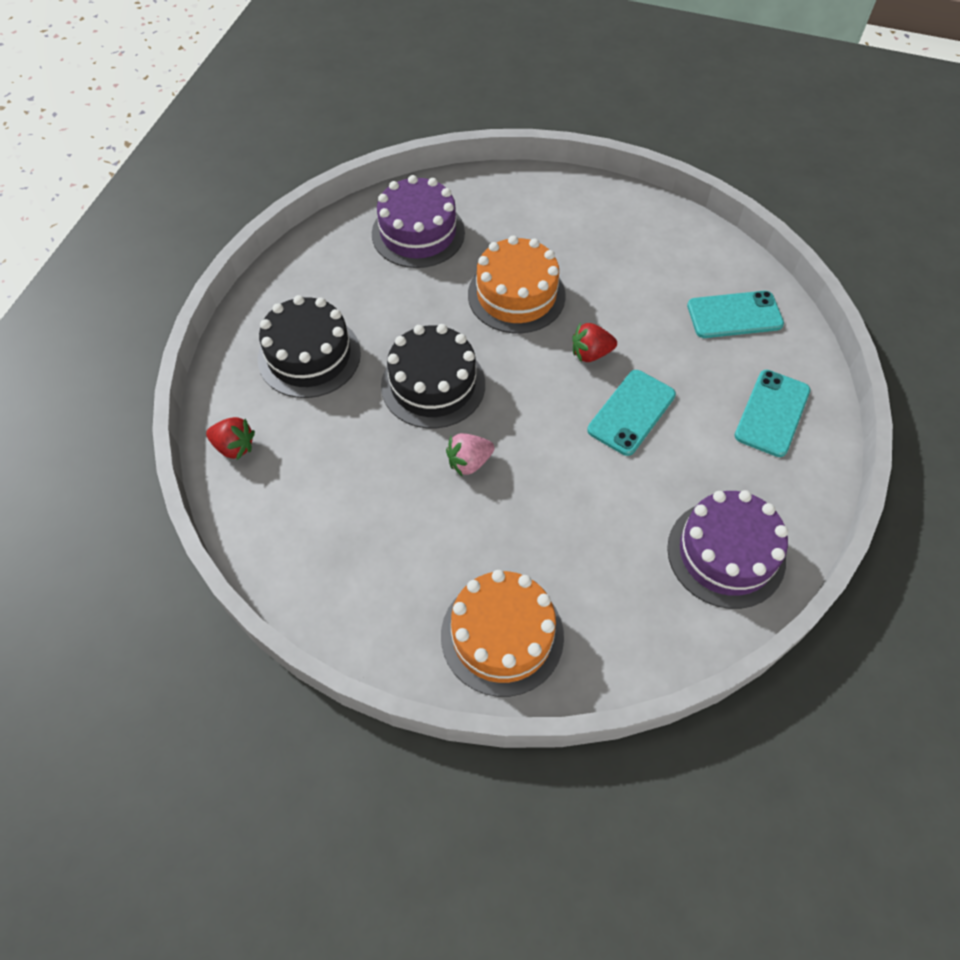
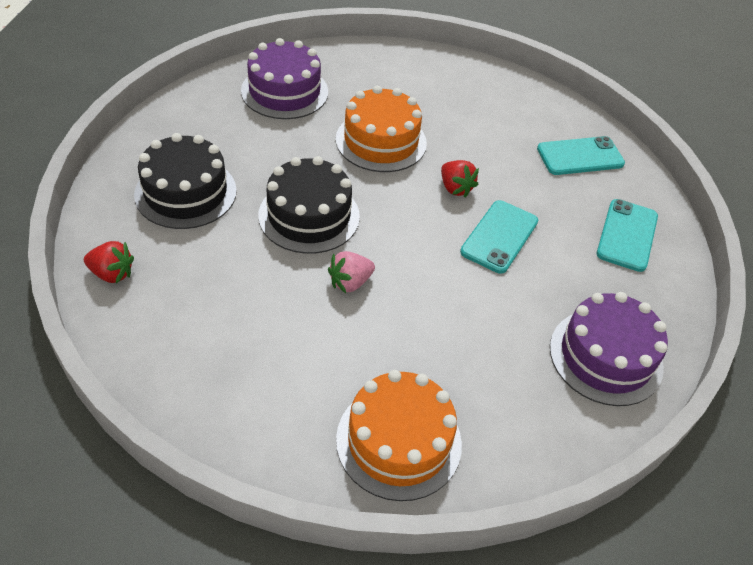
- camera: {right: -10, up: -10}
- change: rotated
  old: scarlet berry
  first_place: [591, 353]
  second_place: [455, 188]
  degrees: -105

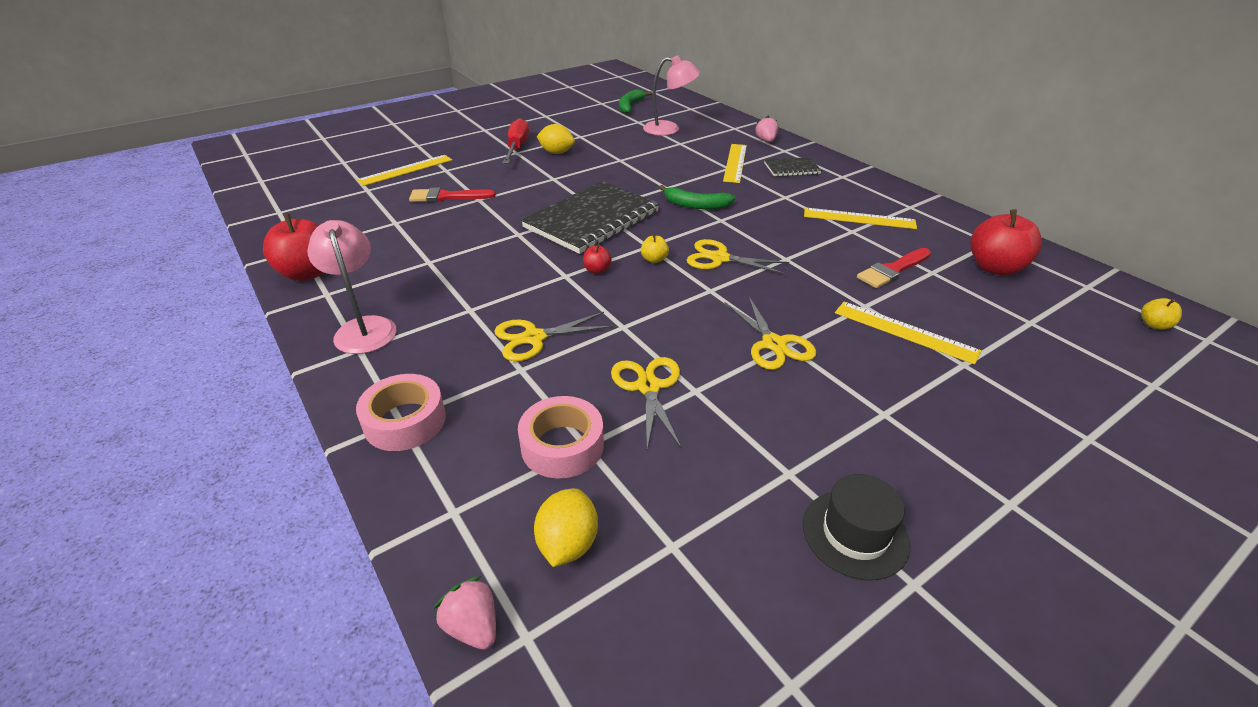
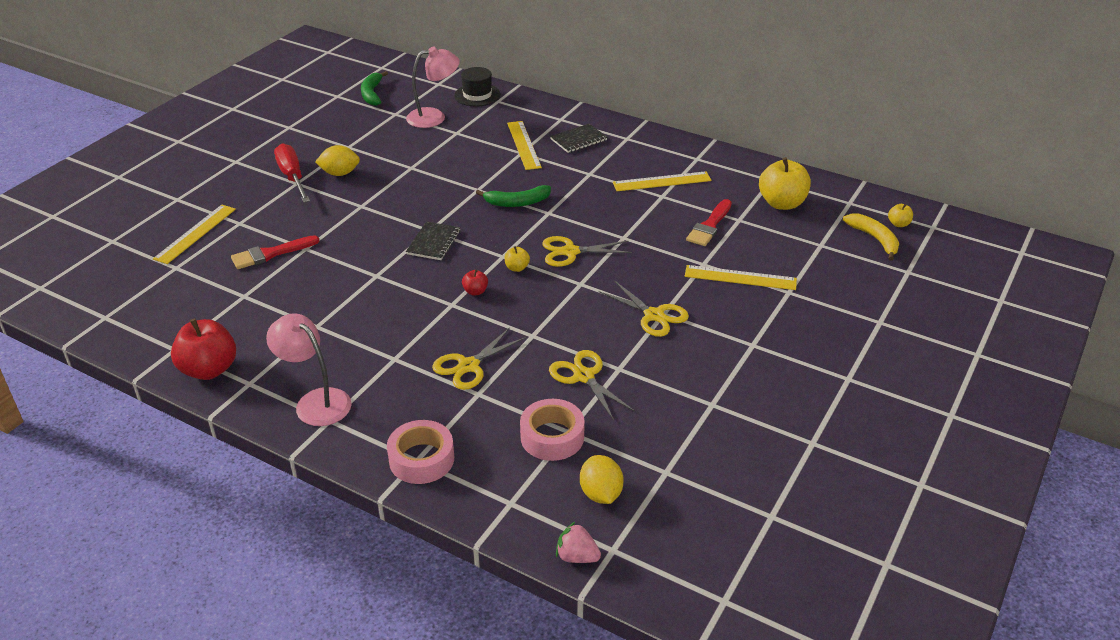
- camera: {right: -25, up: 0}
- change: gone
  old: rose-pink berry
  first_place: [766, 140]
- change: scaled
  old: jet-black notepad
  first_place: [592, 220]
  second_place: [434, 242]
  factor: 0.48
- change: repainted
  old: scarlet toy apple
  new: golden toy apple
  first_place: [995, 268]
  second_place: [782, 203]
- change: shifted
  old: jet-black top hat
  first_place: [855, 534]
  second_place: [477, 95]
- change: new
  new: golden banana
  second_place: [874, 239]

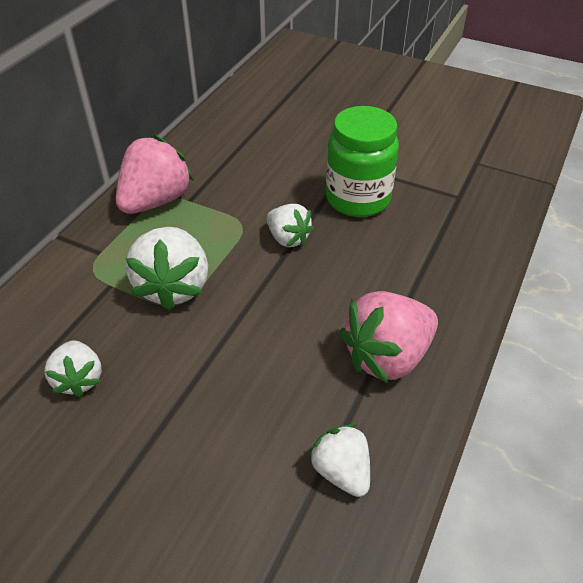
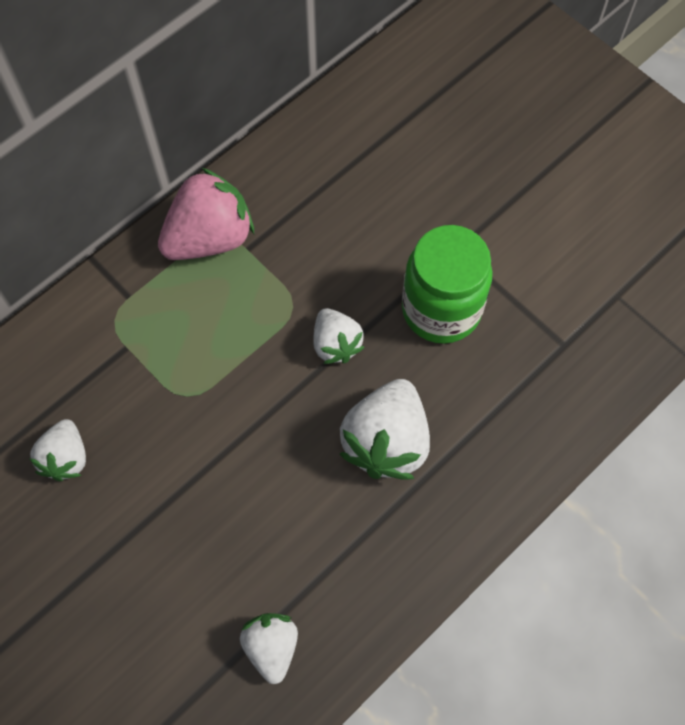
- camera: {right: 20, up: 20}
- change: shifted
  old: snow-white berry
  first_place: [173, 286]
  second_place: [386, 442]
- change: gone
  old: rose-pink berry
  first_place: [387, 356]

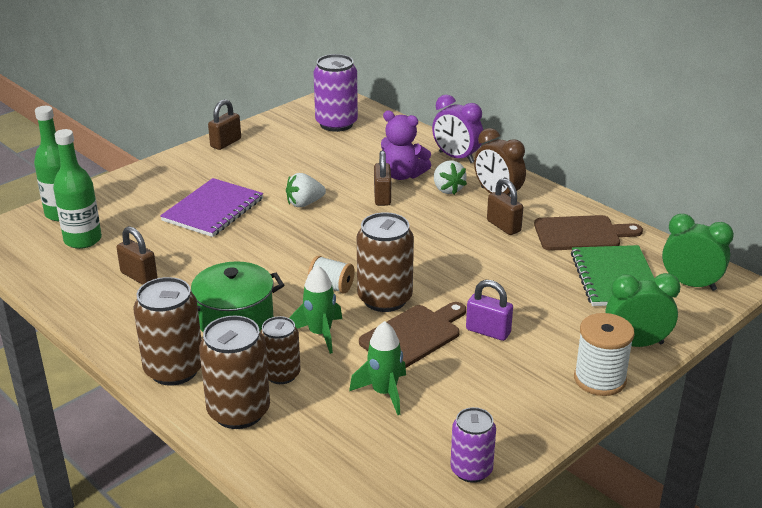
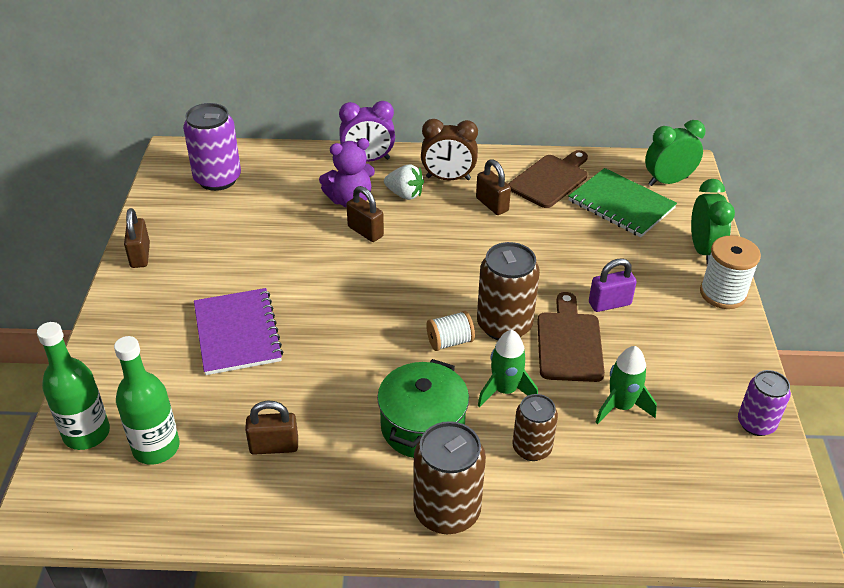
- camera: {right: -45, up: 10}
- change: gone
  old: snow-white berry
  first_place: [304, 203]
- change: rotated
  old: brown small lock
  first_place: [503, 226]
  second_place: [492, 204]
  degrees: 45
- change: rotated
  old: emerald bedside clock
  first_place: [636, 344]
  second_place: [703, 250]
  degrees: 135
- change: gone
  old: brown soda can
  first_place: [239, 412]

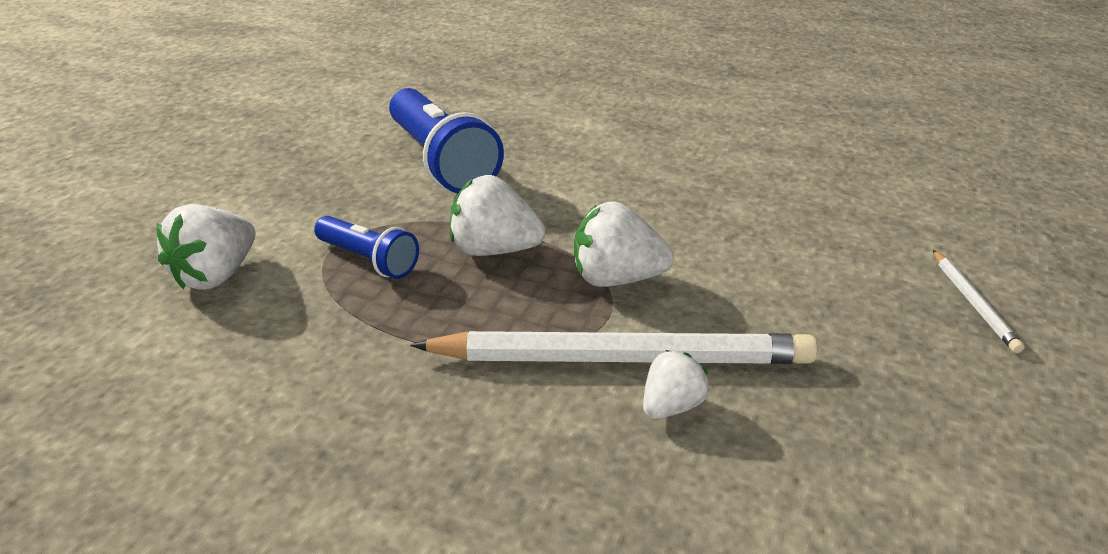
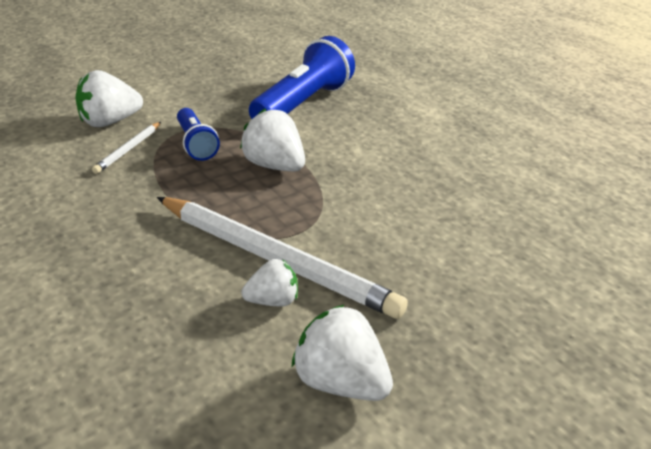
- camera: {right: 30, up: 0}
- change: rotated
  old: blue pocket torch
  first_place: [441, 162]
  second_place: [303, 104]
  degrees: -150
- change: shifted
  old: snow-white berry
  first_place: [616, 279]
  second_place: [340, 382]
- change: shifted
  old: snow-white wooden pencil
  first_place: [973, 303]
  second_place: [128, 149]

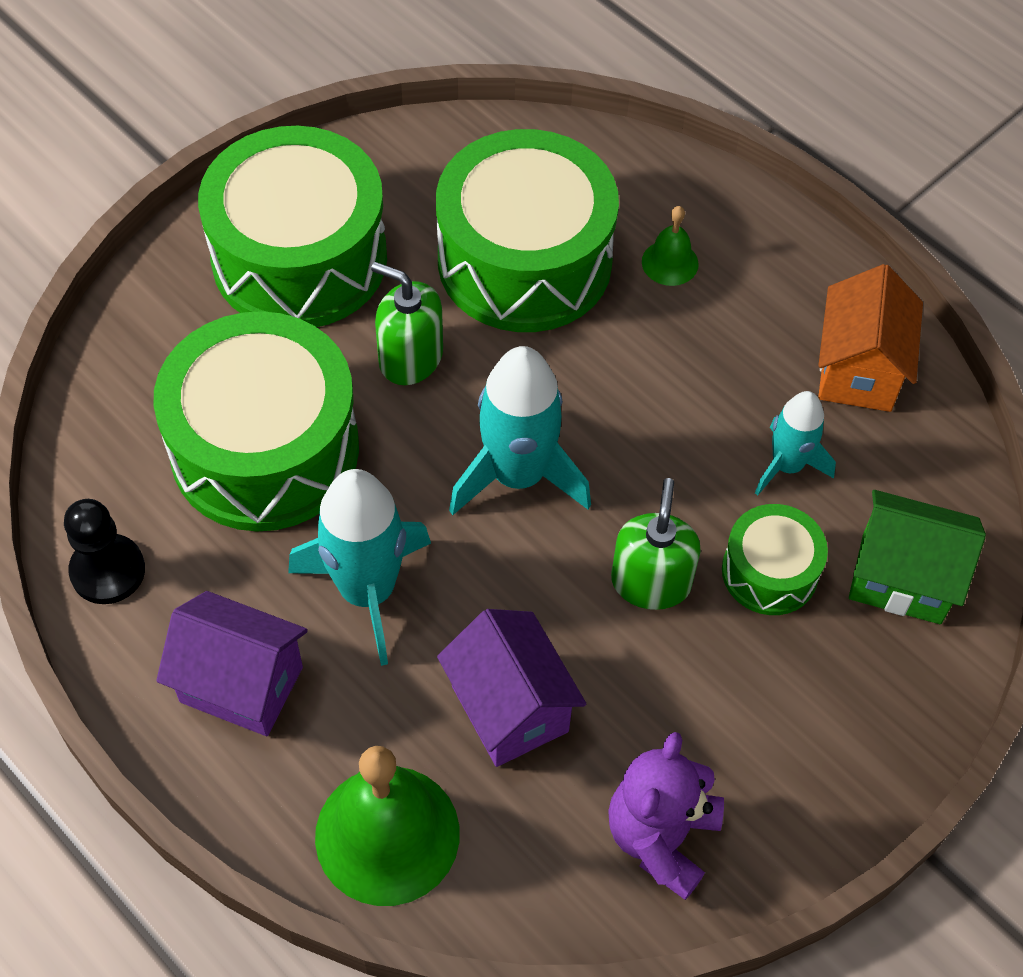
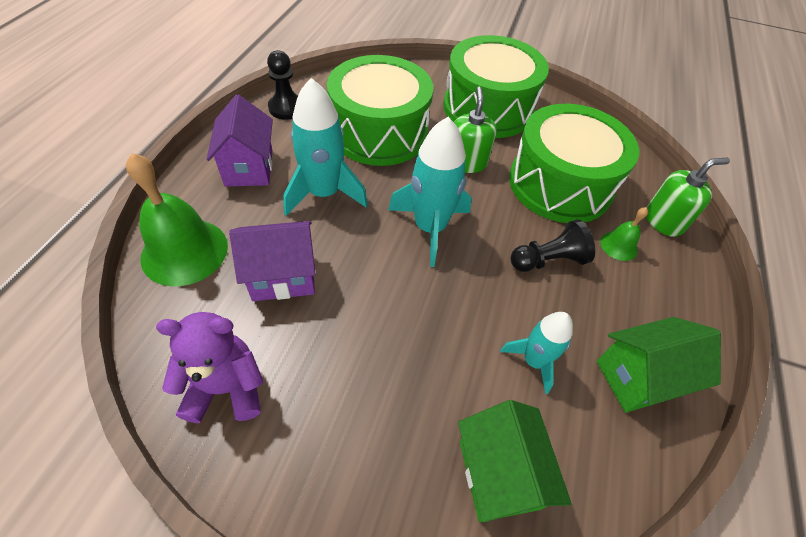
- camera: {right: 60, up: -5}
- change: repainted
  old: bright orange house
  new: emerald house
  first_place: [858, 370]
  second_place: [638, 378]
- change: shifted
  old: emerald soap dispenser
  first_place: [651, 582]
  second_place: [663, 221]
- change: gone
  old: emerald drum
  first_place: [769, 572]
- change: rotated
  old: purple house
  first_place: [510, 708]
  second_place: [283, 277]
  degrees: 45
- change: new
  new: jet-black chess pawn
  second_place: [548, 260]

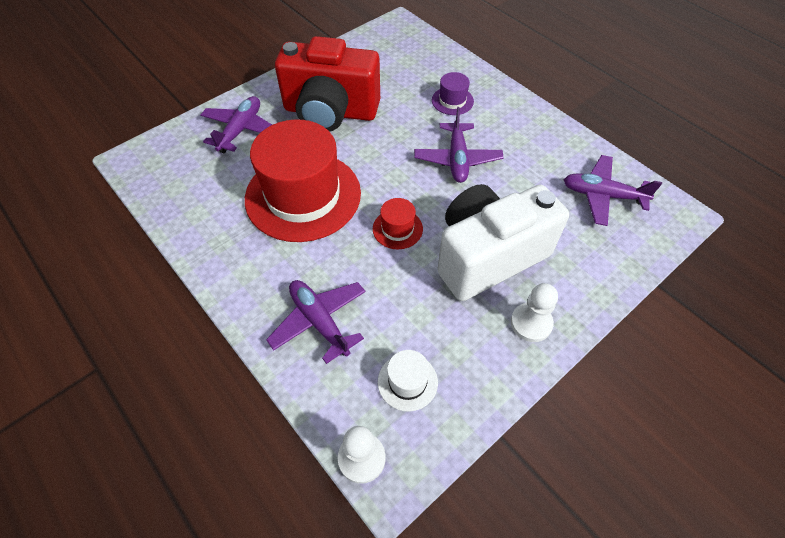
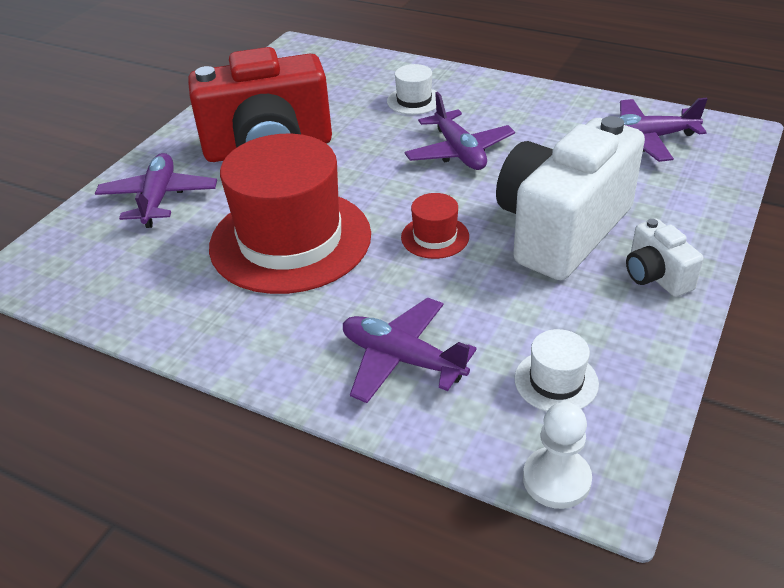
- camera: {right: -20, up: -15}
- change: repainted
  old: purple top hat
  new: snow-white top hat
  first_place: [452, 101]
  second_place: [414, 100]
- change: swapped
  old: snow-white chess pawn
  new: snow-white compact camera
  first_place: [531, 323]
  second_place: [656, 276]

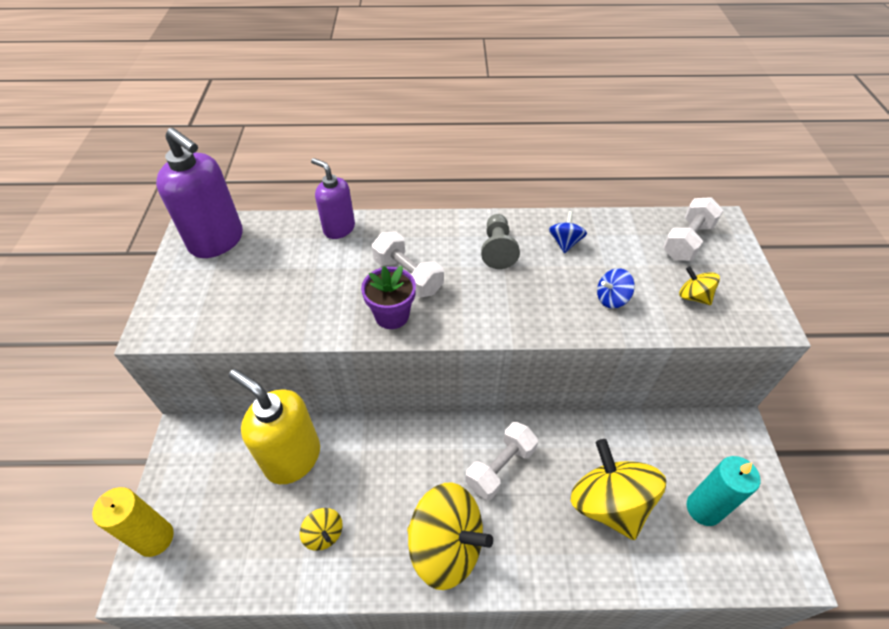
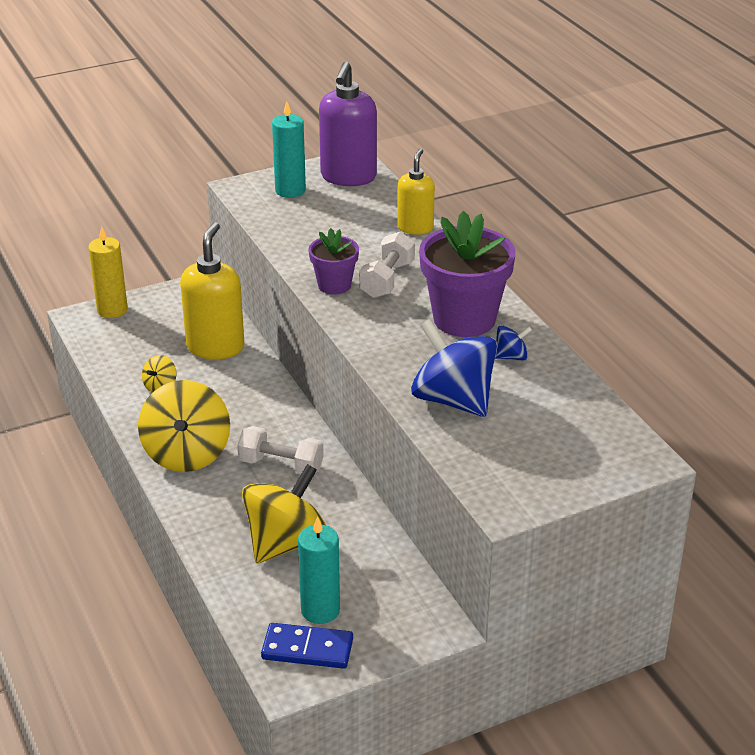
- camera: {right: 65, up: -15}
- change: repainted
  old: purple soap dispenser
  new: golden soap dispenser
  first_place: [339, 228]
  second_place: [415, 228]
- change: gone
  old: snow-white dumbbell
  first_place: [687, 241]
- change: swapped
  old: gray chess pawn
  new: purple flower pot
  first_place: [497, 249]
  second_place: [464, 319]
- change: gone
  old: golden toy top
  first_place: [693, 296]
- change: scaled
  old: blue toy top
  first_place: [611, 299]
  second_place: [453, 400]
  factor: 2.21
- change: new
  new: teal wax candle
  second_place: [290, 190]
- change: new
  new: blue domino piece
  second_place: [307, 649]

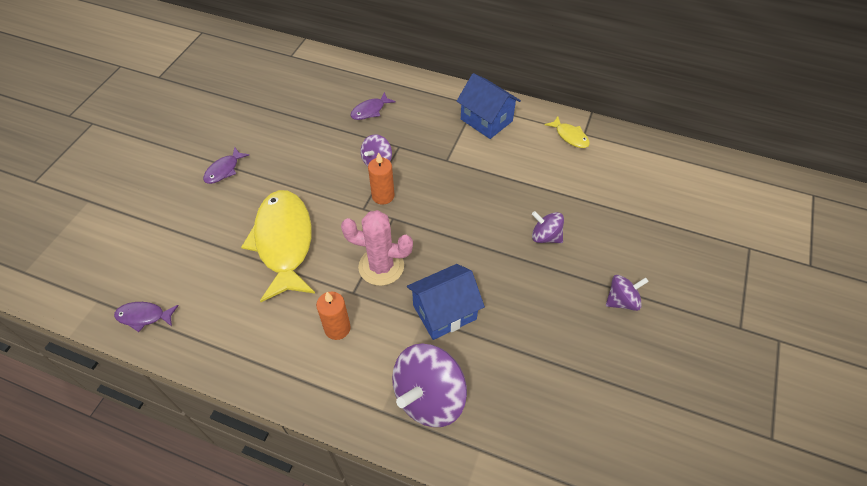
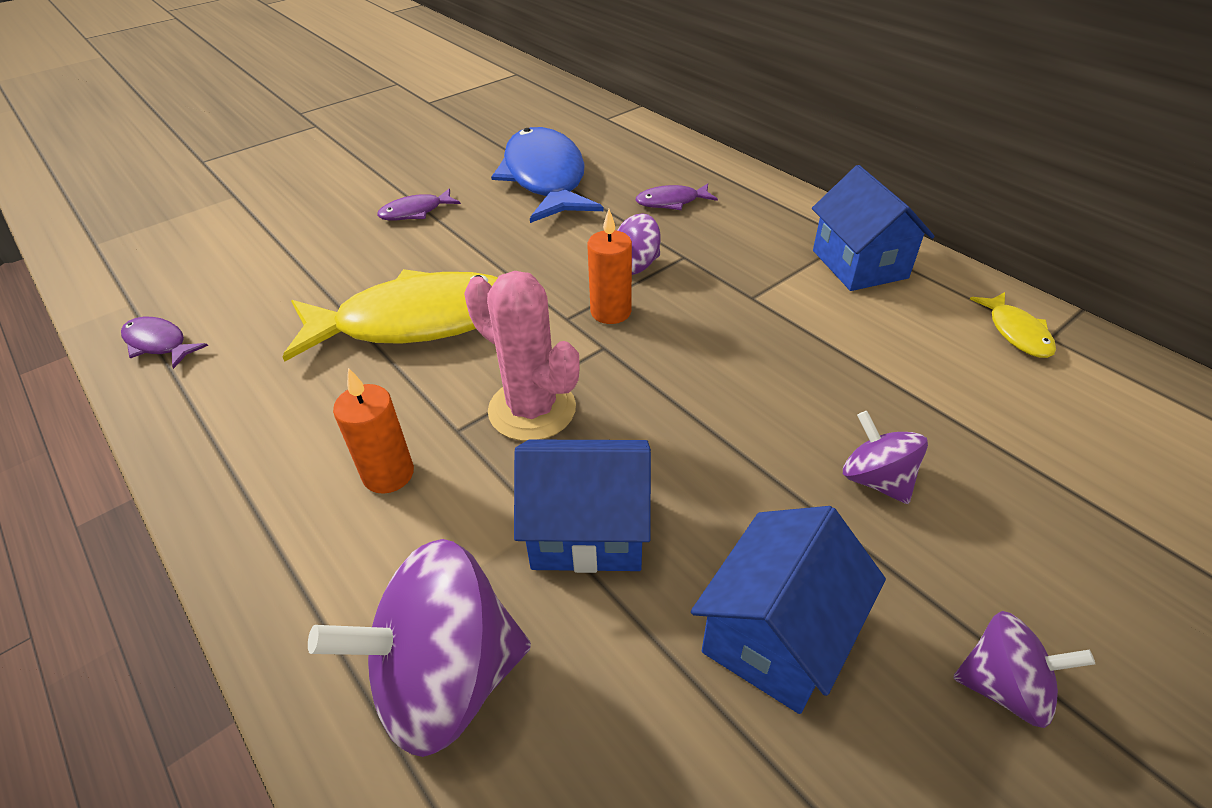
- camera: {right: 30, up: -10}
- change: rotated
  old: golden fish figure
  first_place: [284, 242]
  second_place: [415, 321]
  degrees: 60
- change: new
  new: blue fish figure
  second_place: [545, 178]
- change: new
  new: blue house
  second_place: [777, 635]

